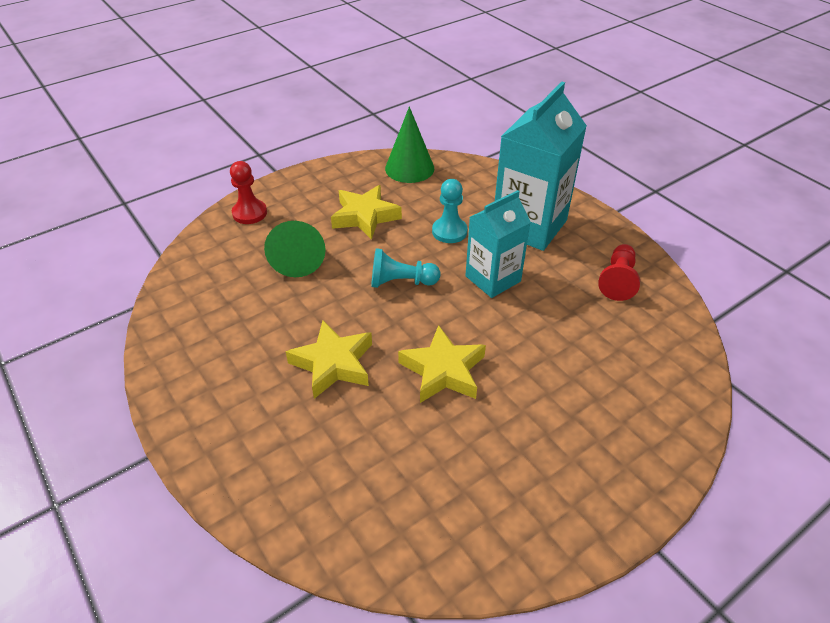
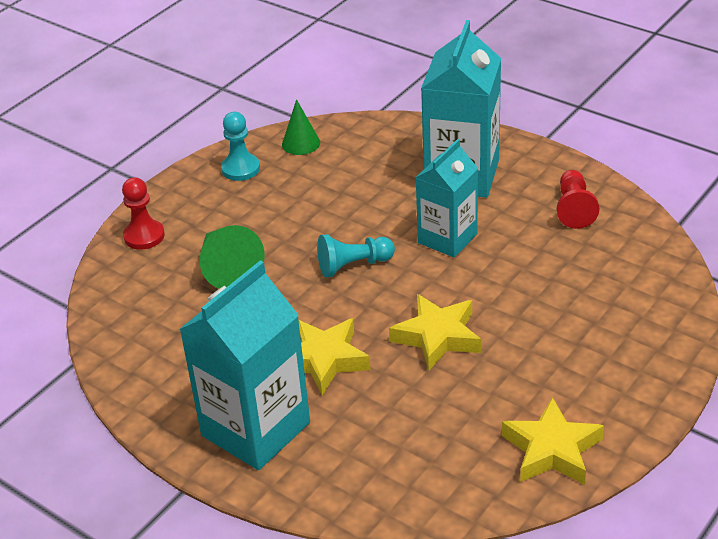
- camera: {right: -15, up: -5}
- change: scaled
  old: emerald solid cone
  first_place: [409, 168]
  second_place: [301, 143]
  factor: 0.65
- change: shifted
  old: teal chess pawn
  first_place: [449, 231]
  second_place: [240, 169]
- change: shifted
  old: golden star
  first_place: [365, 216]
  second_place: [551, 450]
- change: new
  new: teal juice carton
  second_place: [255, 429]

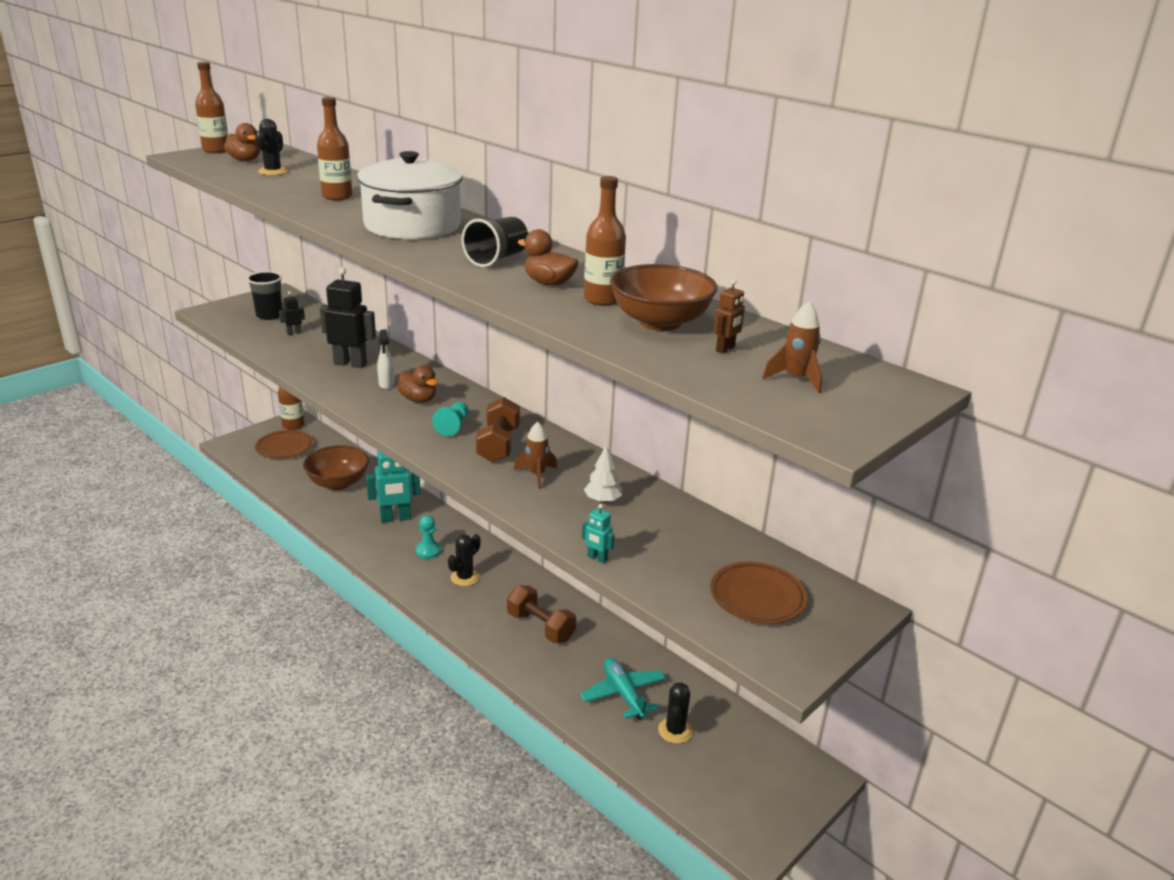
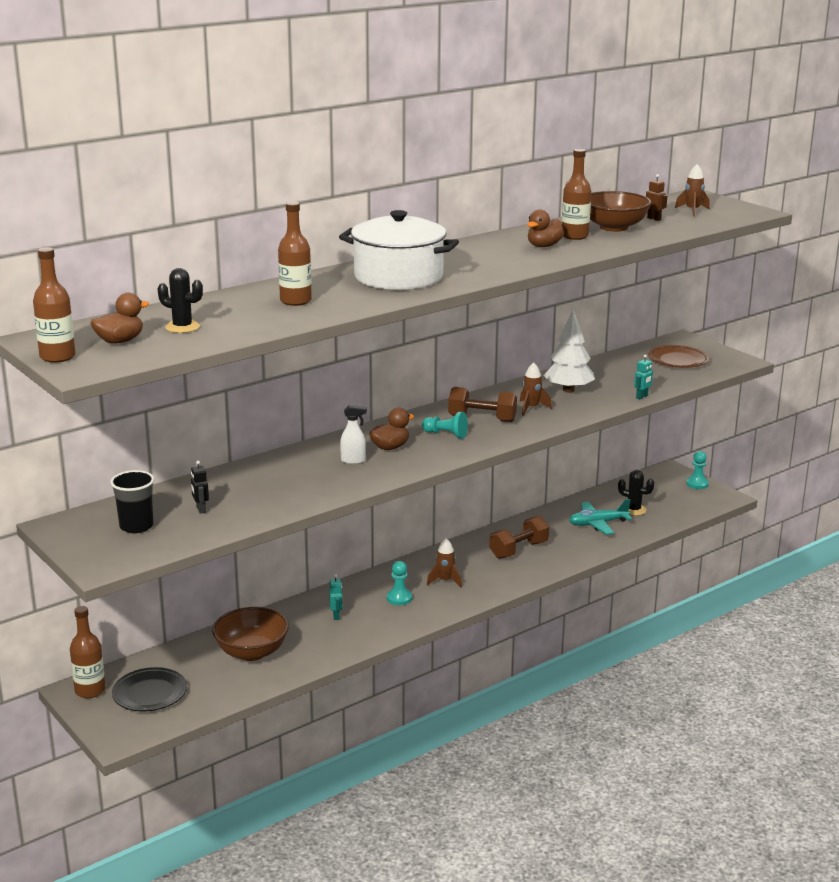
- camera: {right: -80, up: -5}
- change: gone
  old: jet-black beaker
  first_place: [496, 259]
- change: gone
  old: jet-black robot
  first_place: [350, 364]
- change: repainted
  old: brown dinner plate
  new: jet-black dinner plate
  first_place: [284, 448]
  second_place: [150, 694]
- change: scaled
  old: snow-white toy tree
  first_place: [603, 500]
  second_place: [568, 390]
  factor: 1.75
- change: scaled
  old: teal robot
  first_place: [395, 518]
  second_place: [336, 616]
  factor: 0.47
- change: swapped
  old: jet-black cactus
  new: brown spaceship
  first_place: [465, 577]
  second_place: [445, 581]
- change: new
  new: teal chess pawn
  second_place: [697, 484]

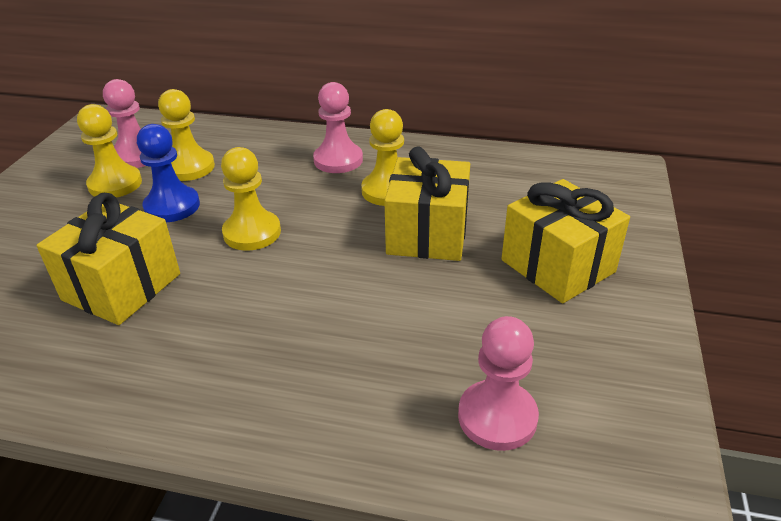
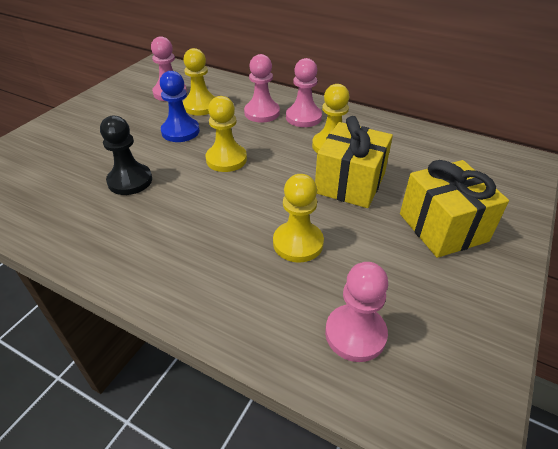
- camera: {right: 15, up: 5}
- change: shifted
  old: golden chess pawn
  first_place: [115, 184]
  second_place: [298, 243]
- change: swapped
  old: golden gift
  new: jet-black chess pawn
  first_place: [122, 287]
  second_place: [130, 181]
- change: new
  new: rose-pink chess pawn
  second_place: [262, 113]

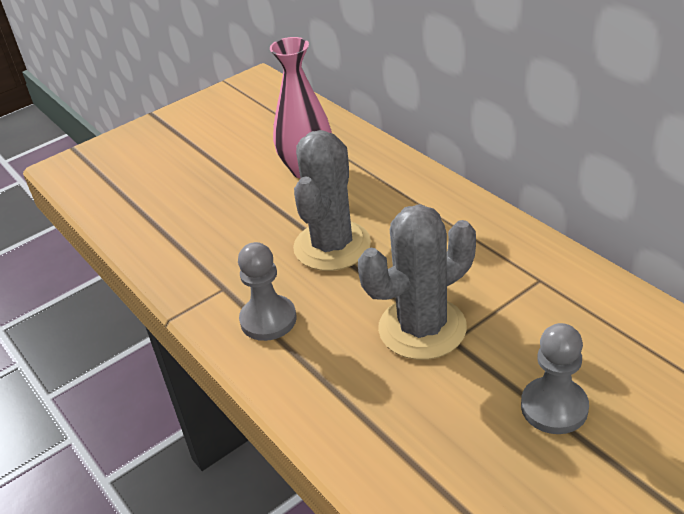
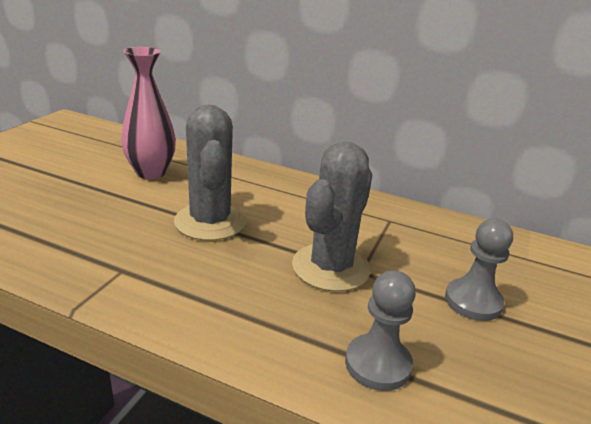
- camera: {right: -35, up: -10}
- change: shifted
  old: gray chess pawn
  first_place: [268, 320]
  second_place: [377, 364]

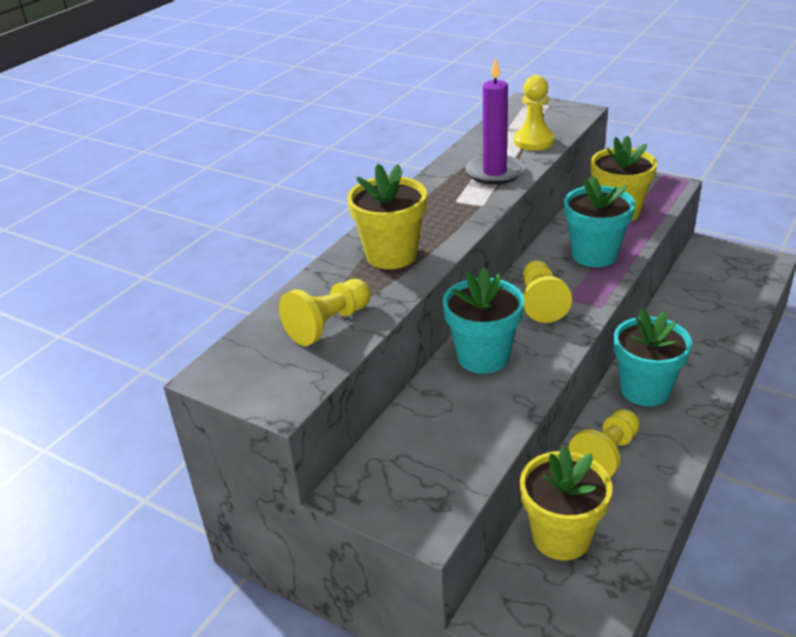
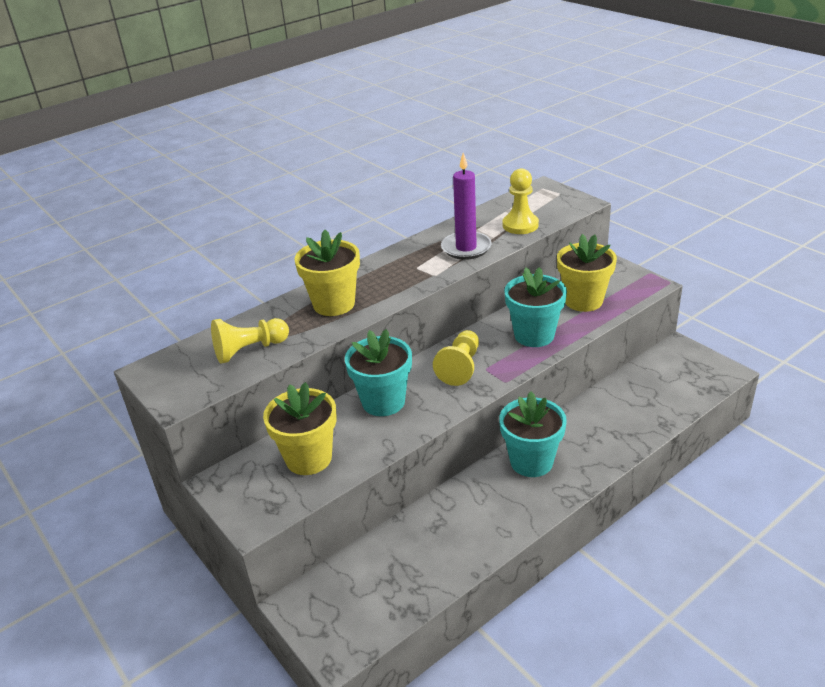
- camera: {right: 20, up: 0}
- change: gone
  old: golden chess pawn
  first_place: [606, 455]
- change: shifted
  old: golden flower pot
  first_place: [561, 537]
  second_place: [308, 458]

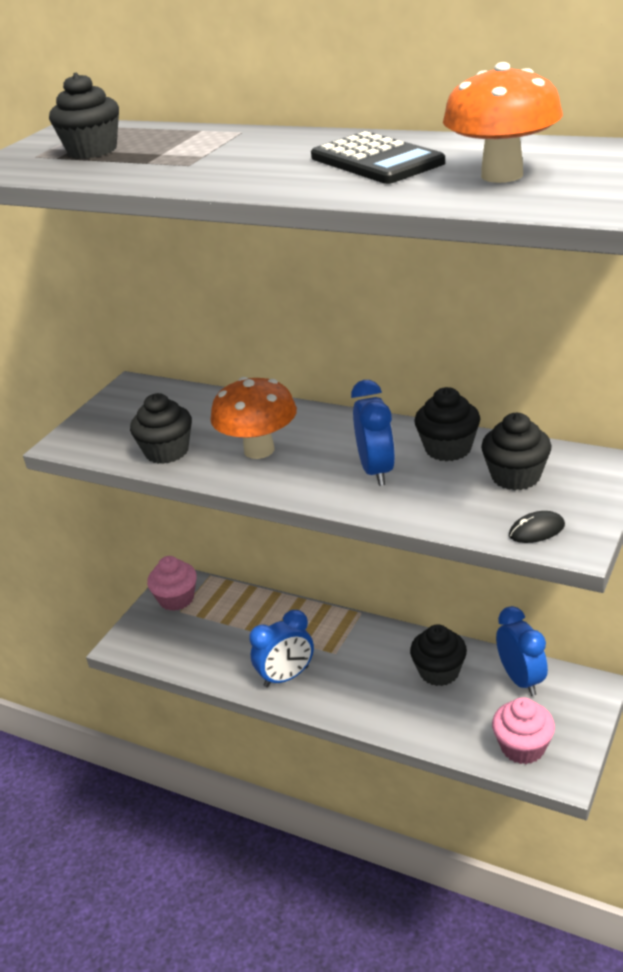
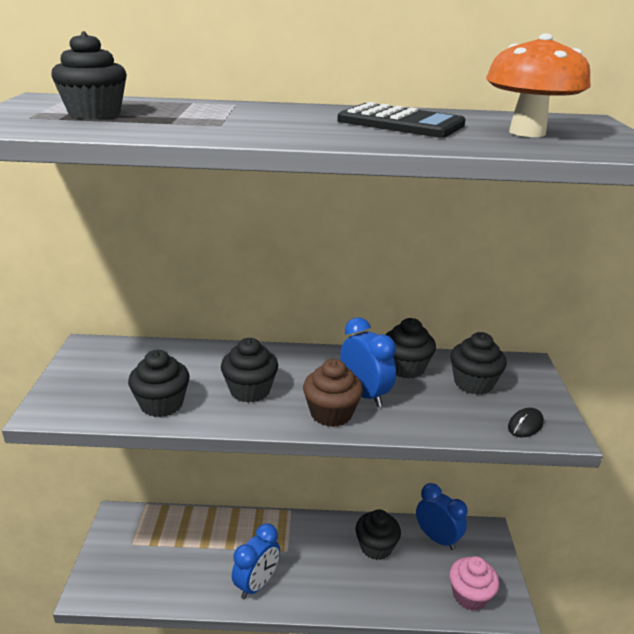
- camera: {right: -30, up: -5}
- change: swapped
  old: bright orange mushroom
  new: jet-black muffin
  first_place: [259, 450]
  second_place: [250, 390]
- change: gone
  old: rose-pink muffin
  first_place: [176, 599]
- change: new
  new: brown muffin
  second_place: [331, 413]

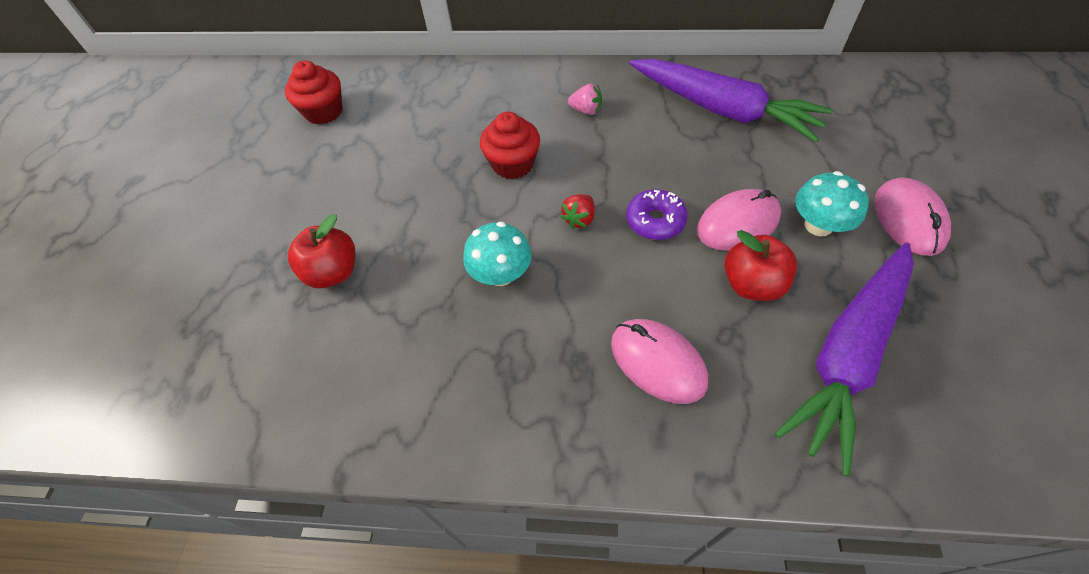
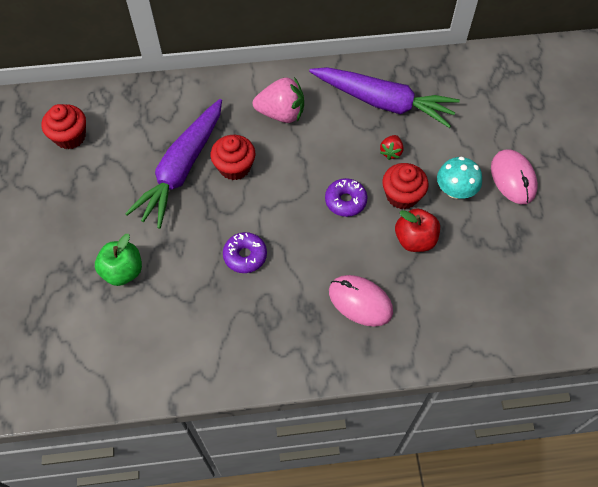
- camera: {right: -15, up: 5}
- change: scaled
  old: rose-pink berry
  first_place: [586, 110]
  second_place: [281, 113]
  factor: 1.93
- change: swapped
  old: rose-pink computer mouse
  new: scarlet muffin
  first_place: [738, 223]
  second_place: [402, 195]
- change: shifted
  old: scarlet berry
  first_place: [579, 219]
  second_place: [391, 152]
- change: repainted
  old: scarlet toy apple
  new: emerald toy apple
  first_place: [333, 272]
  second_place: [123, 271]
- change: swapped
  old: teal mushroom
  new: purple doughnut
  first_place: [501, 274]
  second_place: [245, 256]
- change: shifted
  old: purple carrot
  first_place: [848, 355]
  second_place: [182, 169]

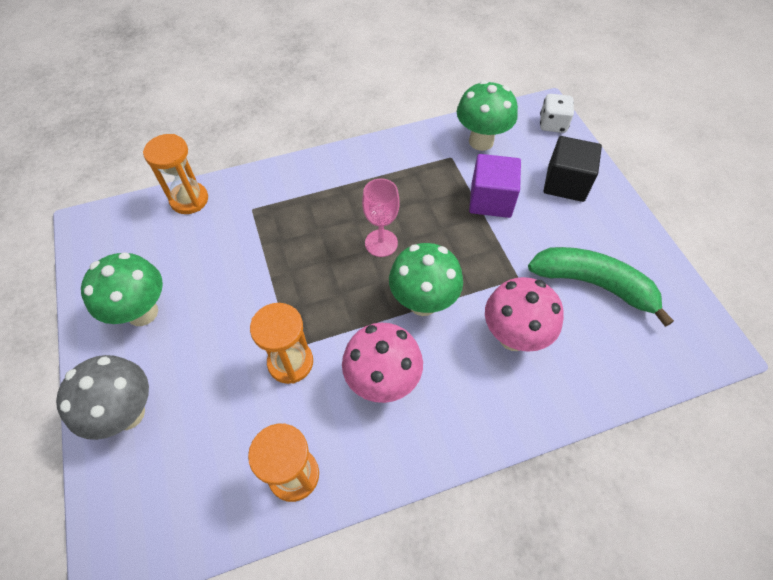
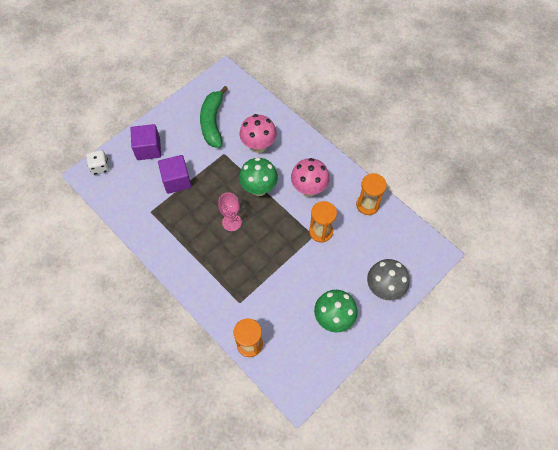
- camera: {right: -115, up: 5}
- change: gone
  old: emerald mushroom
  first_place: [481, 141]
- change: repainted
  old: jet-black cube
  new: purple cube
  first_place: [565, 183]
  second_place: [148, 149]

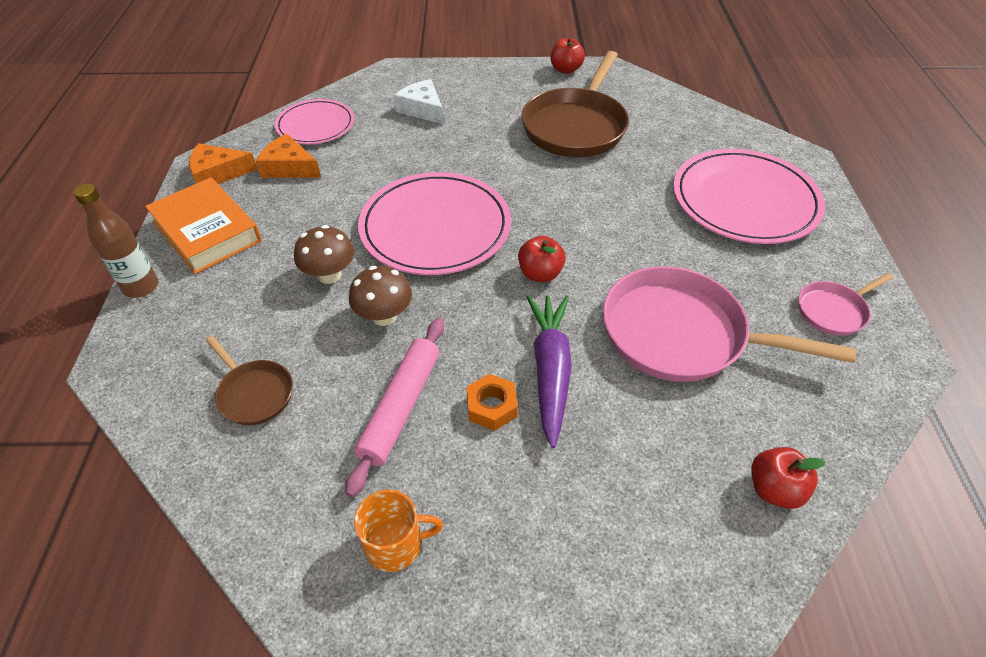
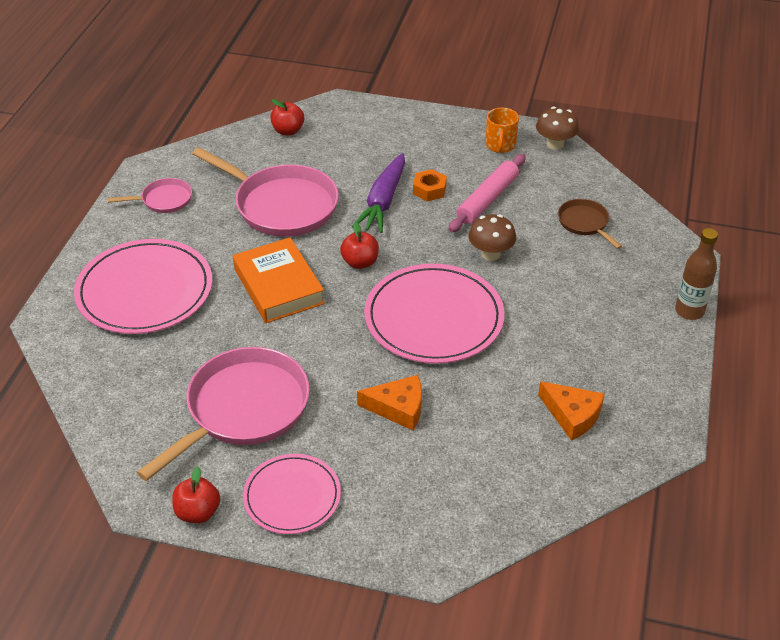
- camera: {right: -165, up: -5}
- change: repainted
  old: brown skillet
  new: rose-pink skillet
  first_place: [576, 126]
  second_place: [243, 409]
- change: gone
  old: snow-white cheese
  first_place: [422, 109]
- change: shifted
  old: rose-pink dinner plate
  first_place: [315, 125]
  second_place: [292, 496]
- change: shifted
  old: bright orange cheese
  first_place: [218, 173]
  second_place: [398, 408]
- change: shifted
  old: bright orange book
  first_place: [207, 232]
  second_place: [279, 286]
- change: shifted
  old: brown mushroom
  first_place: [329, 275]
  second_place: [555, 144]
- change: rotated
  old: bright orange coffee mug
  first_place: [395, 544]
  second_place: [500, 145]
  degrees: -90

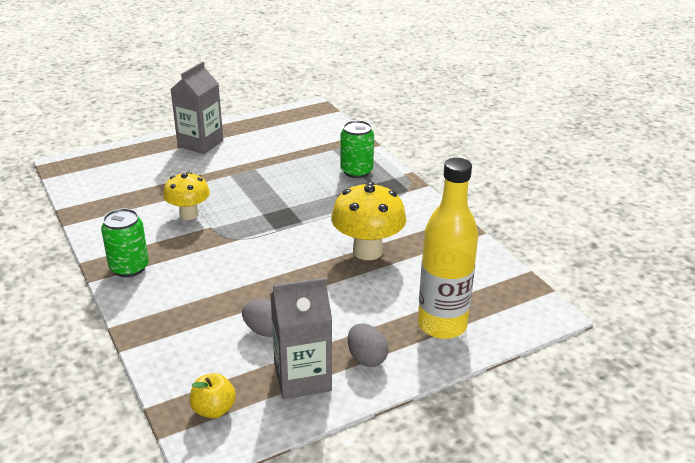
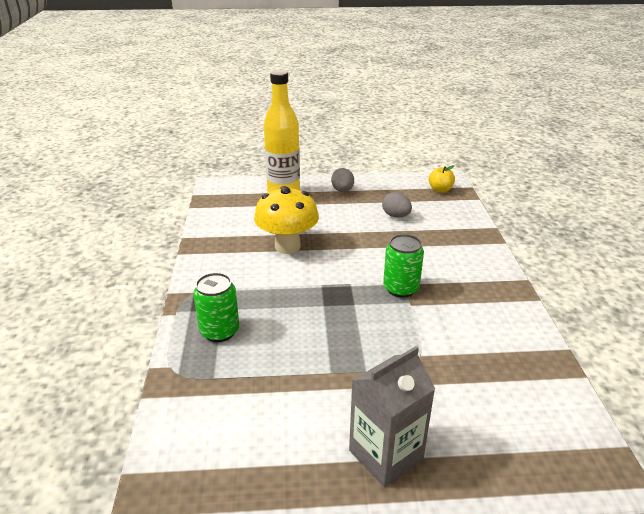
- camera: {right: -155, up: 0}
- change: gone
  old: golden mushroom
  first_place: [189, 215]
- change: shifted
  old: emerald soda can
  first_place: [129, 267]
  second_place: [401, 288]
- change: gone
  old: gray juice carton
  first_place: [302, 378]

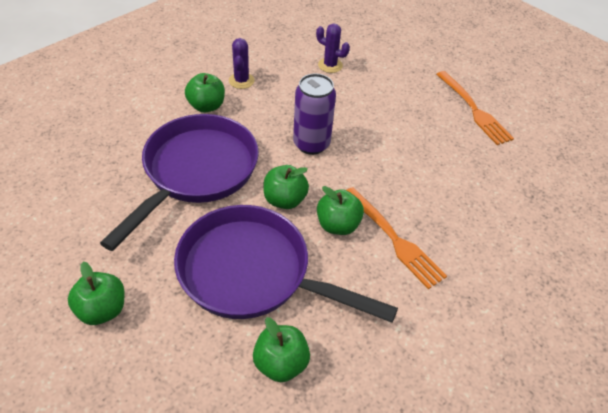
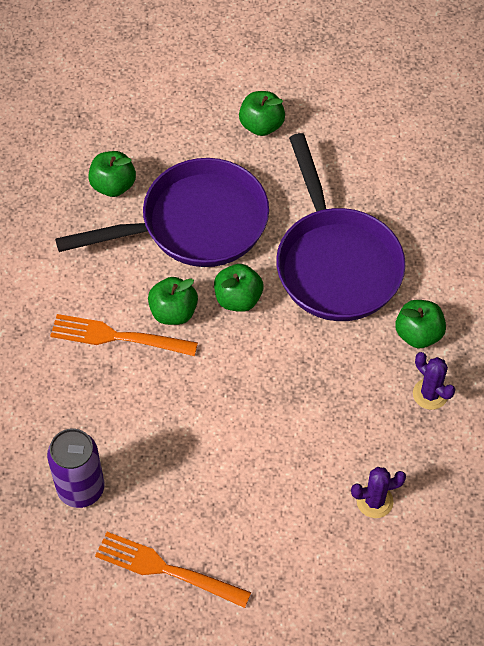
- camera: {right: 140, up: 10}
- change: shifted
  old: purple soda can
  first_place: [311, 144]
  second_place: [81, 488]

